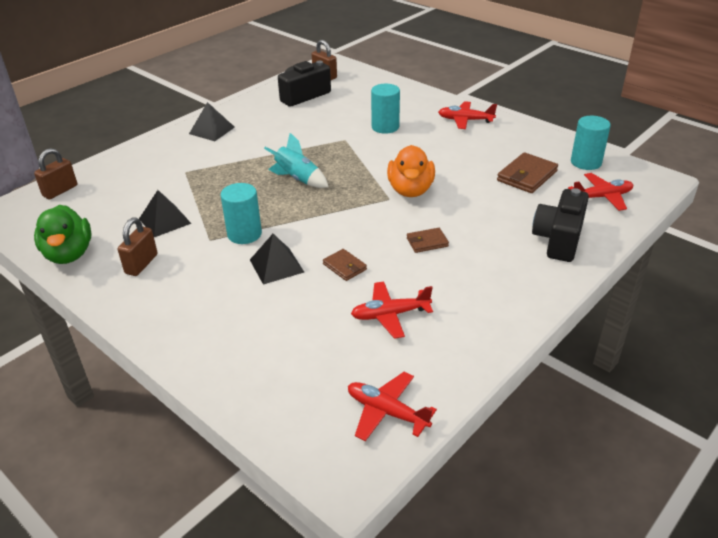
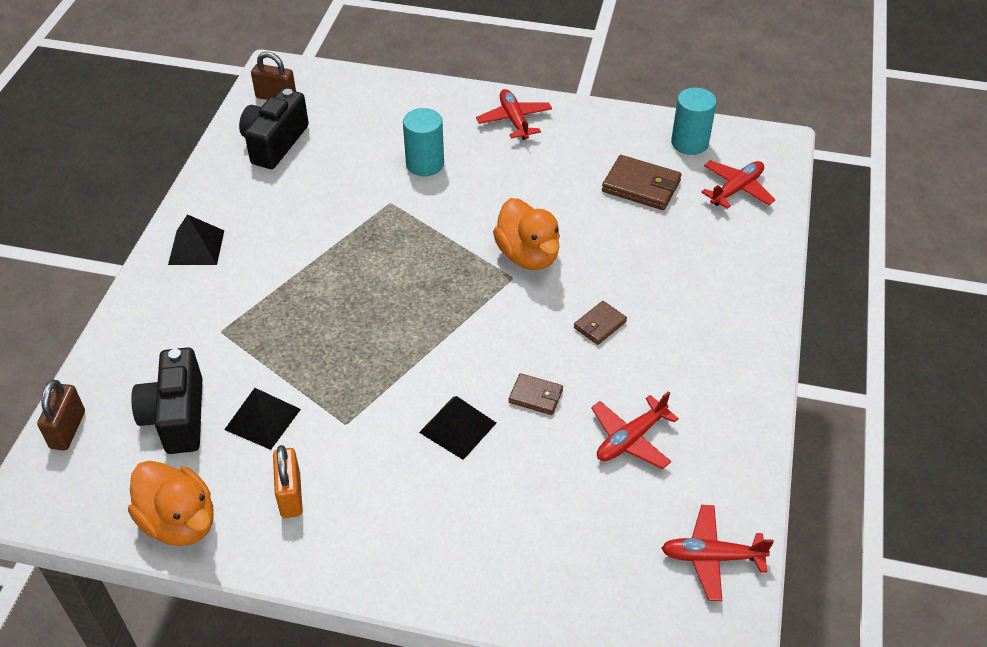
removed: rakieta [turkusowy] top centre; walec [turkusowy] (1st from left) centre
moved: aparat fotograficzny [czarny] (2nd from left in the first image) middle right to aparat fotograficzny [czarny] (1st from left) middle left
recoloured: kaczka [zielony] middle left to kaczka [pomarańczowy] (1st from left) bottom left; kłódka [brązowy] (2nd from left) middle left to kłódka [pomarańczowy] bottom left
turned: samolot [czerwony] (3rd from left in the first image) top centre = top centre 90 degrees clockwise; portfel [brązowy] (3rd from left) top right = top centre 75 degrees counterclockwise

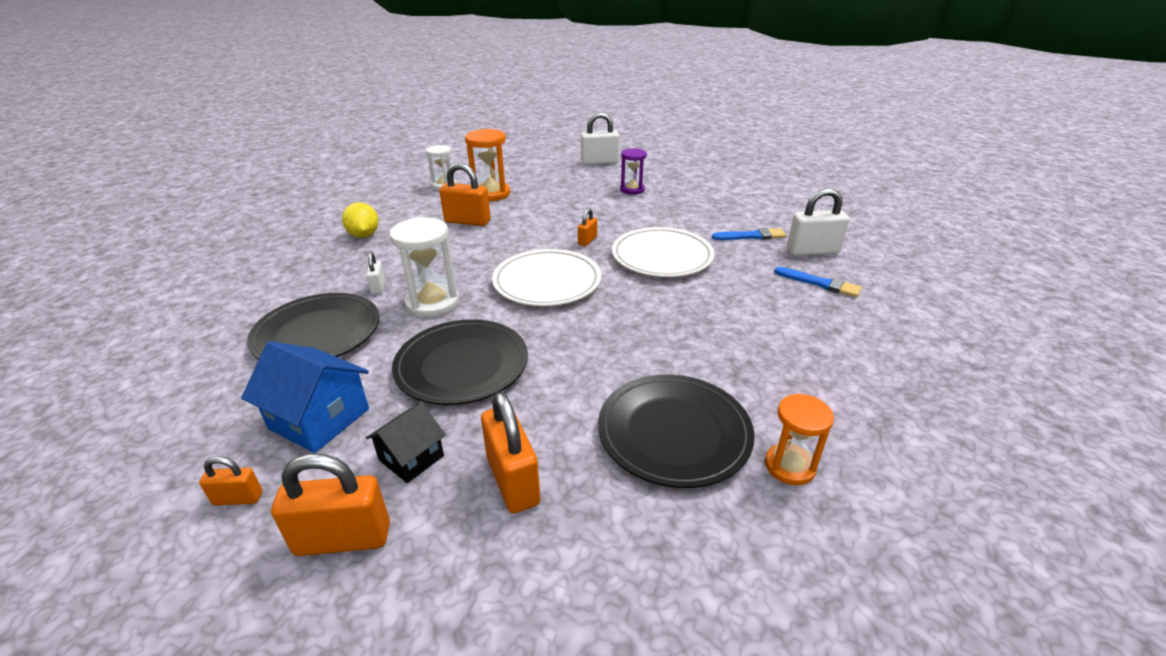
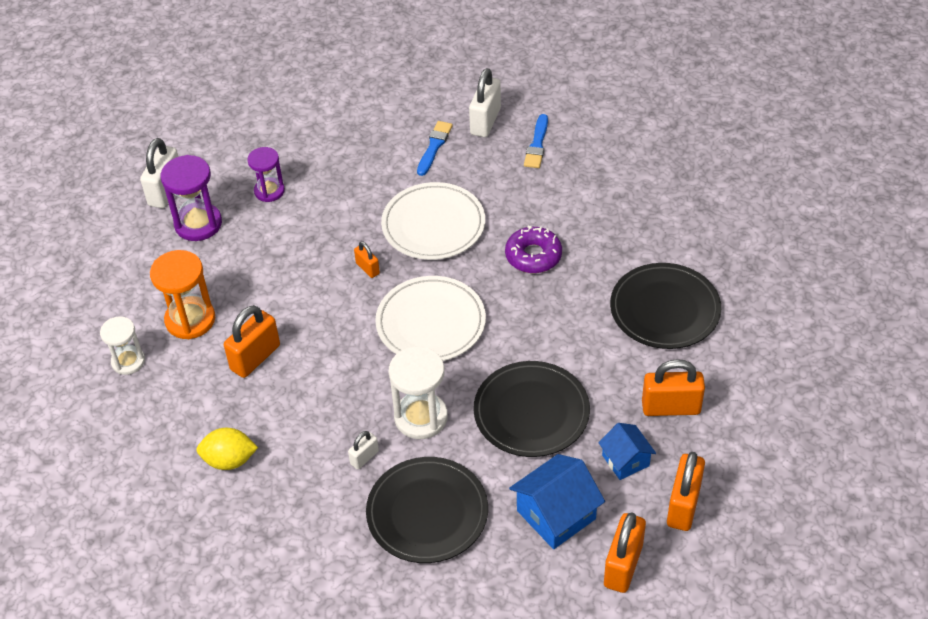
removed: klepsydra [pomarańczowy] (2nd from left) bottom right
added: klepsydra [fioletowy] (1st from left) top left; donut [fioletowy] centre
recoloured: domek [czarny] bottom centre to domek [niebieski] (2nd from left) bottom right
turned: kłódka [biały] (1st from left in the first image) middle left = bottom centre 60 degrees counterclockwise; pędzel [niebieski] (2nd from left) middle right = top centre 135 degrees clockwise
resized: kłódka [pomarańczowy] (1st from left in the first image) bottom left = bottom right x1.88

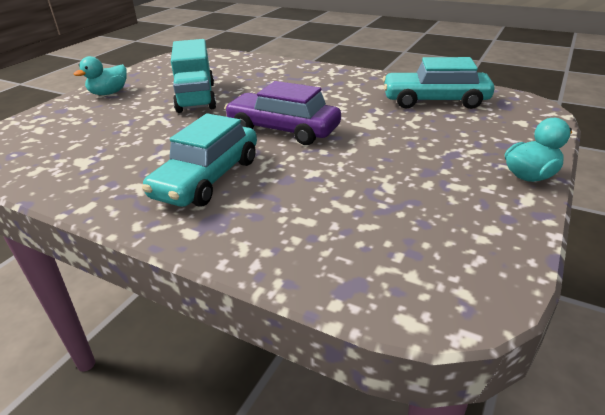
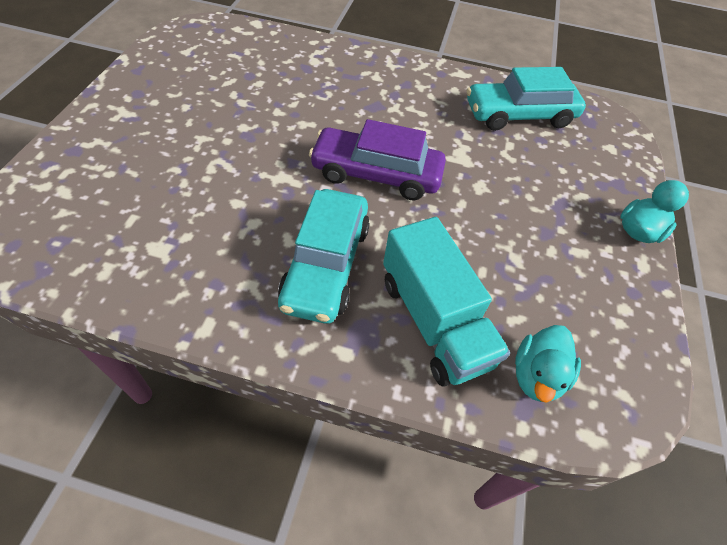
moved: ciężarówka [turkusowy] top left to centre; kaczka [turkusowy] (1st from left) top left to bottom right

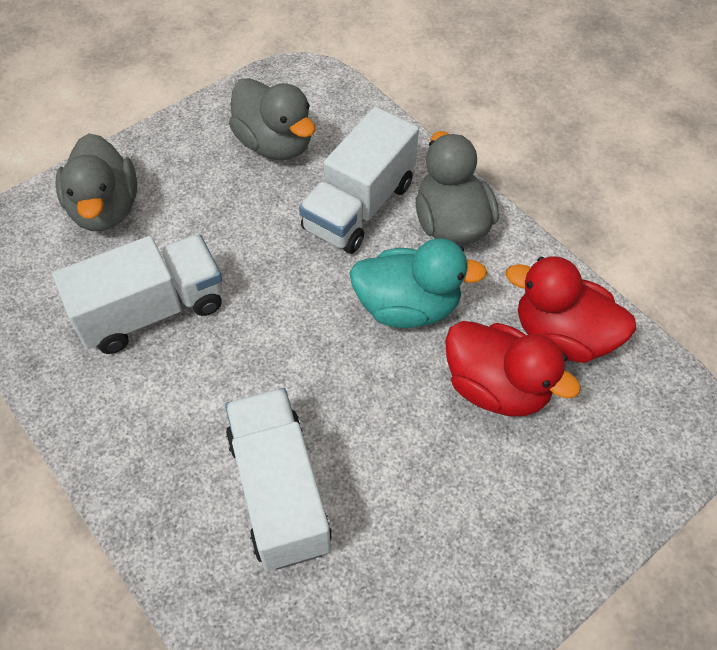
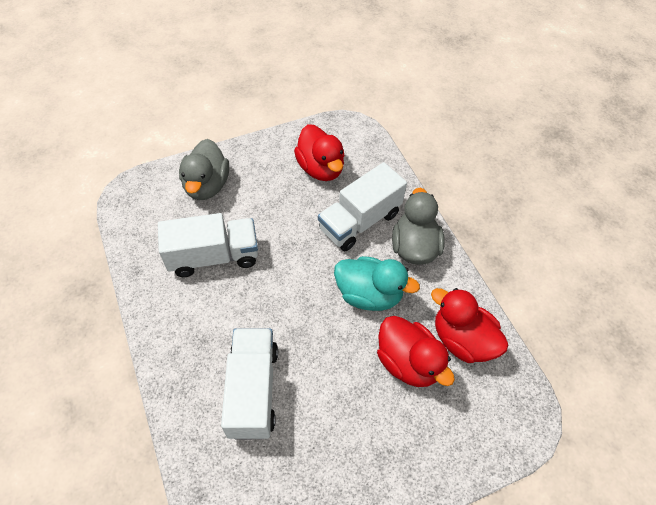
recoloured: kaczka [szary] (2nd from left) top centre to kaczka [czerwony] (1st from left) top centre

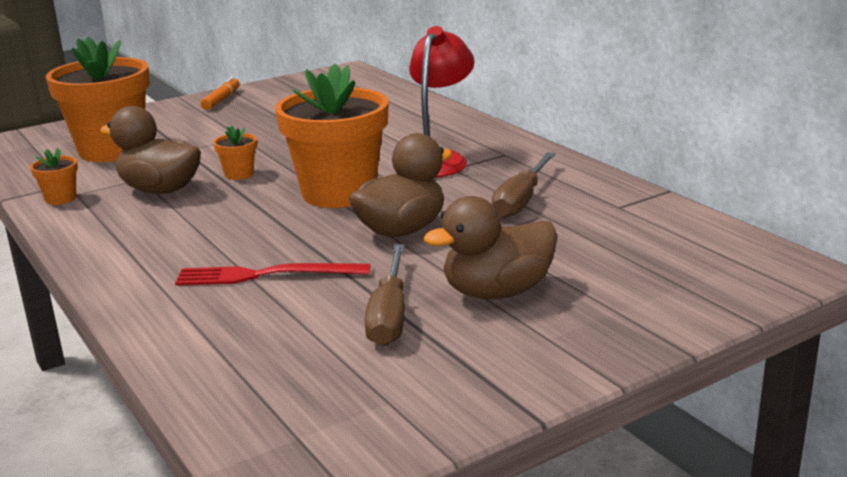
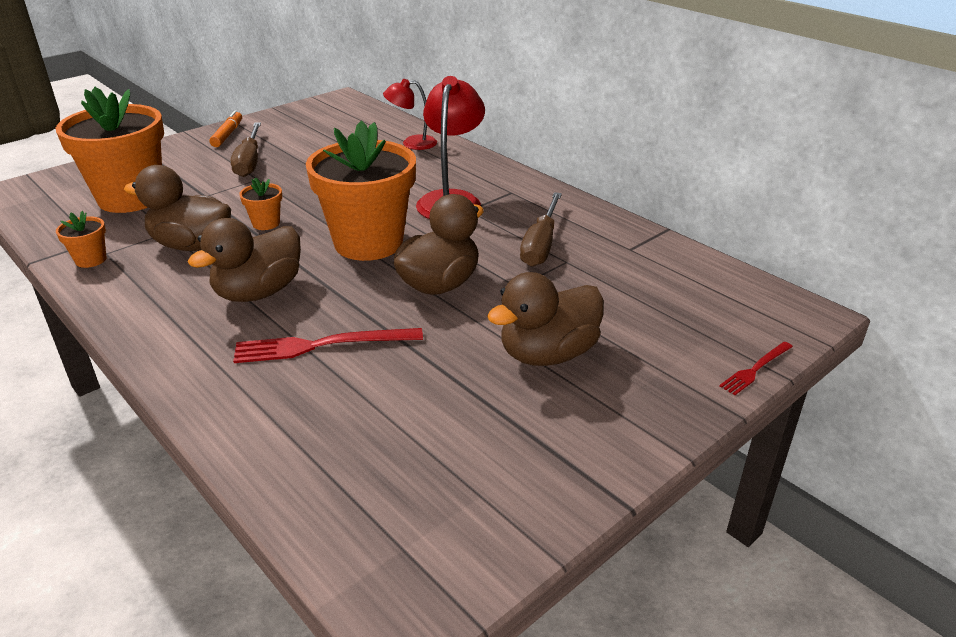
added: lampka [czerwony] (1st from left) top centre; kaczka [brązowy] (2nd from left) middle left; widelec [czerwony] (2nd from left) middle right
moved: śrubokręt [brązowy] (1st from left) centre to top left

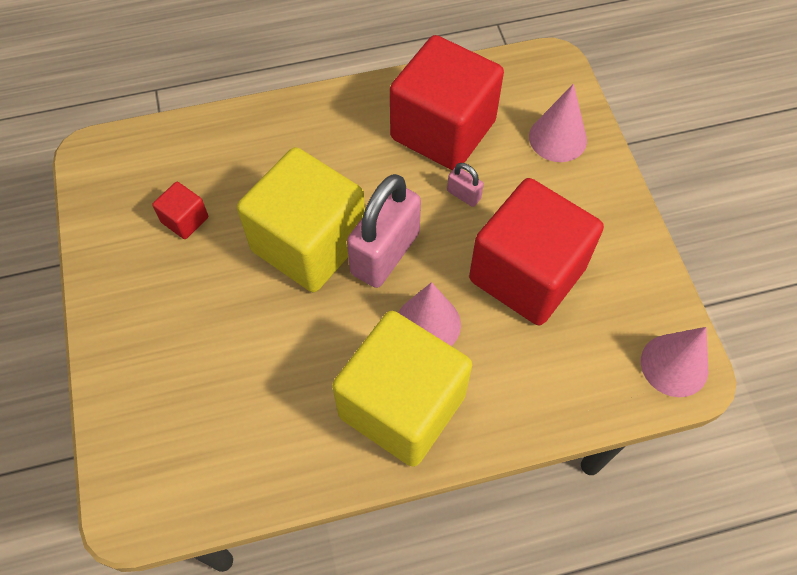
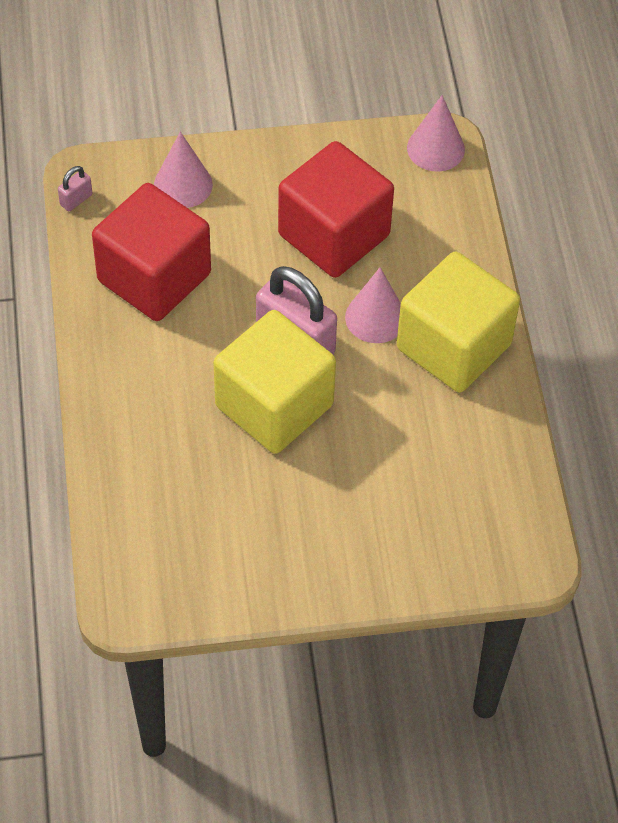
removed: sześcian [czerwony] (1st from left) middle left
moved: kłódka [różowy] (2nd from left in the first image) top centre to kłódka [różowy] (1st from left) top left

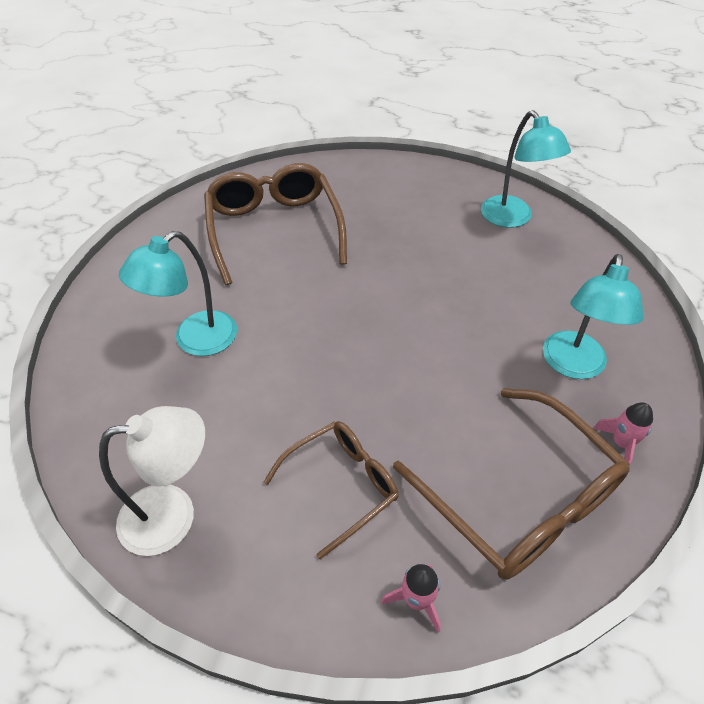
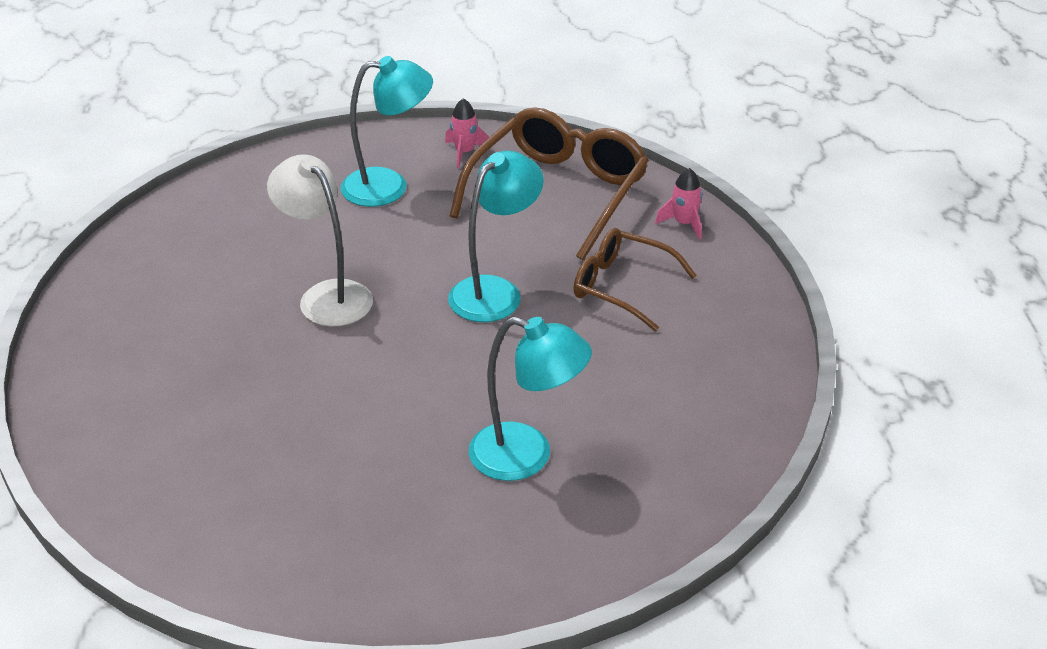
removed: okulary [brązowy] (1st from left) top centre
moved: lampka [turkusowy] (2nd from left) top right to centre; lampka [biały] bottom left to middle left

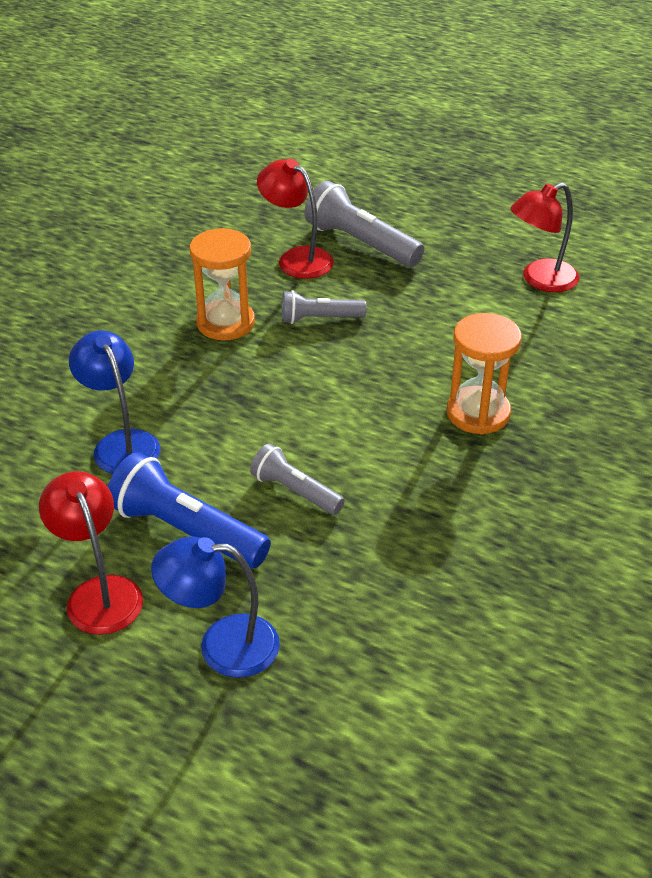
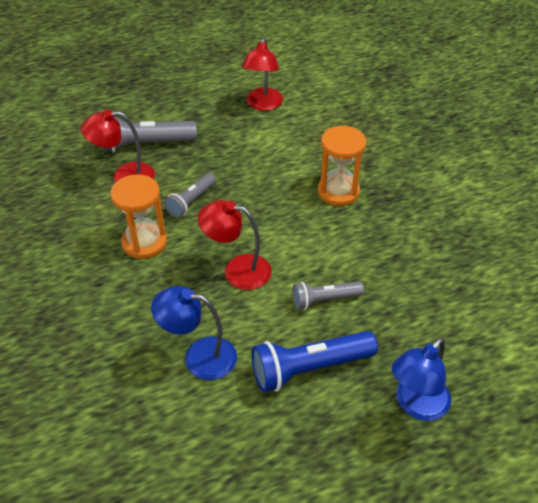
moved: lampka [czerwony] (1st from left in the first image) middle left to lampka [czerwony] (2nd from left) centre

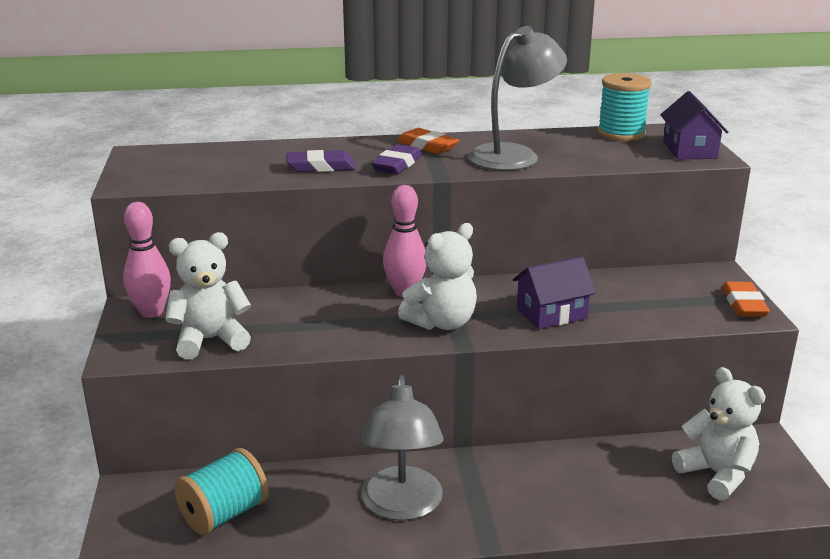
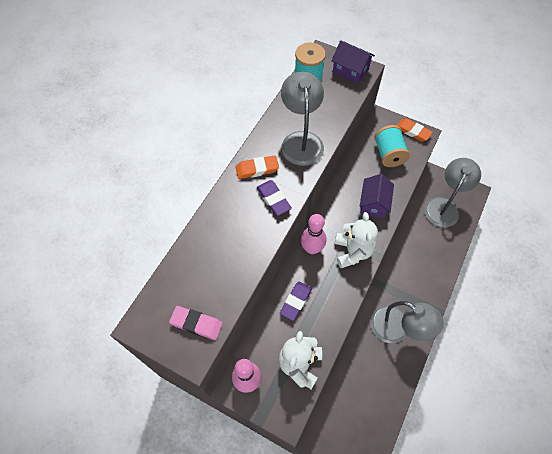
added: gumka do mazania [różowy] bottom centre
moved: gumka do mazania [fioletowy] (1st from left in the first image) top centre to gumka do mazania [fioletowy] (2nd from left) centre; szpulka [turkusowy] (1st from left in the first image) bottom left to szpulka [turkusowy] (2nd from left) top right
replaced: miś [biały] (3rd from left) bottom right to lampka [szary] (3rd from left) middle right

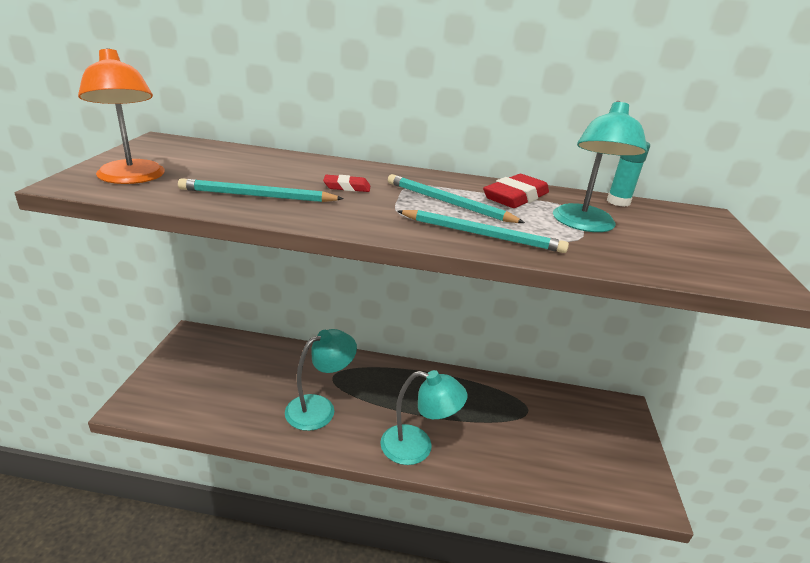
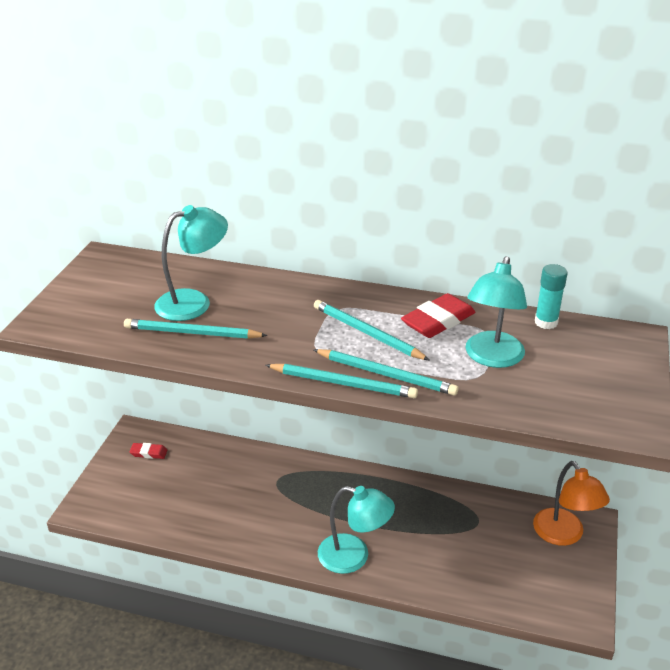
added: ołówek [turkusowy] (2nd from left) centre
moved: lampka [pomarańczowy] top left to bottom right; gumka do mazania [czerwony] (1st from left) top centre to bottom left; lampka [turkusowy] (1st from left) bottom centre to middle left

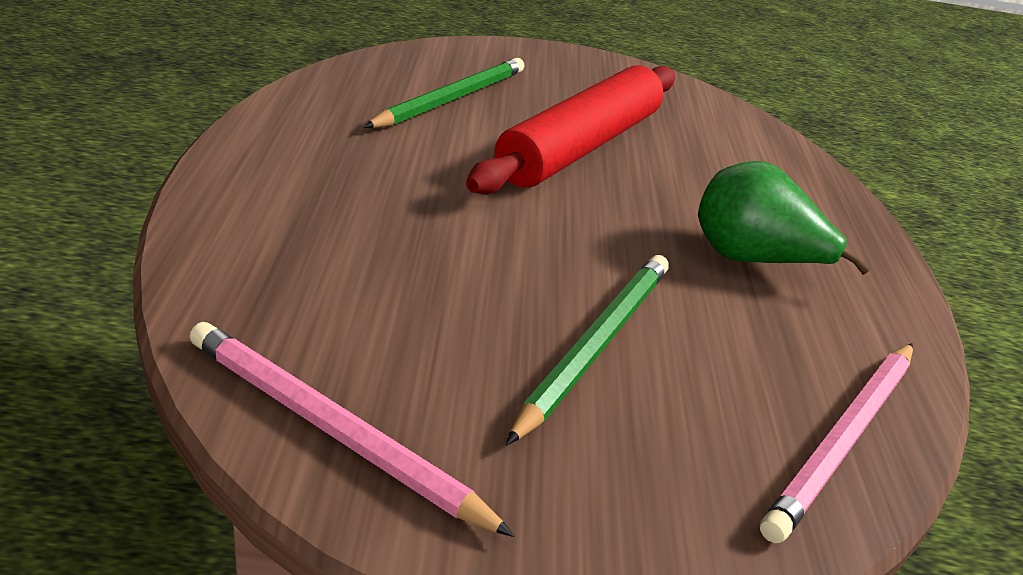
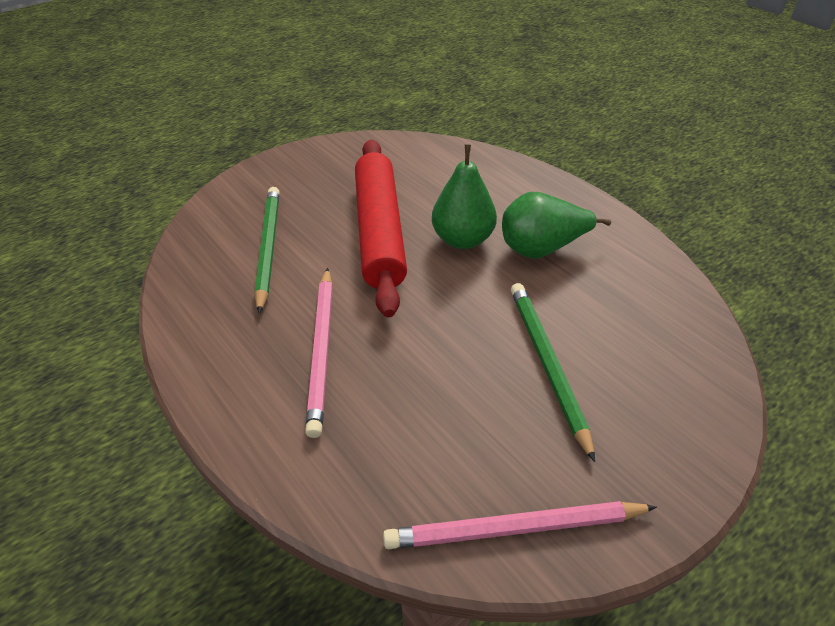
added: gruszka [zielony] (1st from left) top centre
moved: ołówek [różowy] (2nd from left in the first image) bottom right to ołówek [różowy] (1st from left) centre

